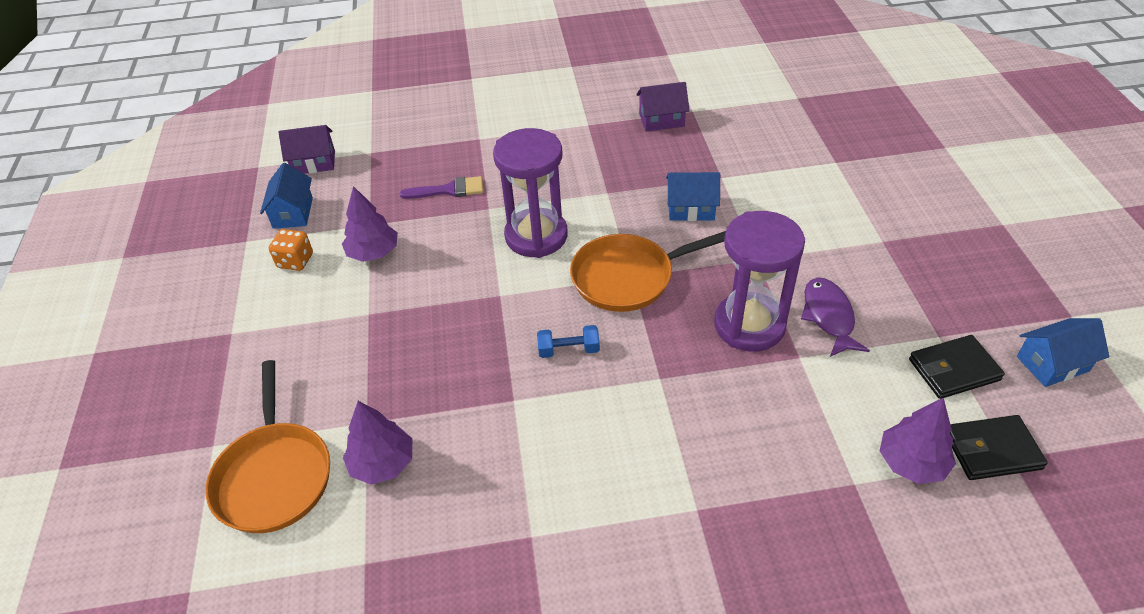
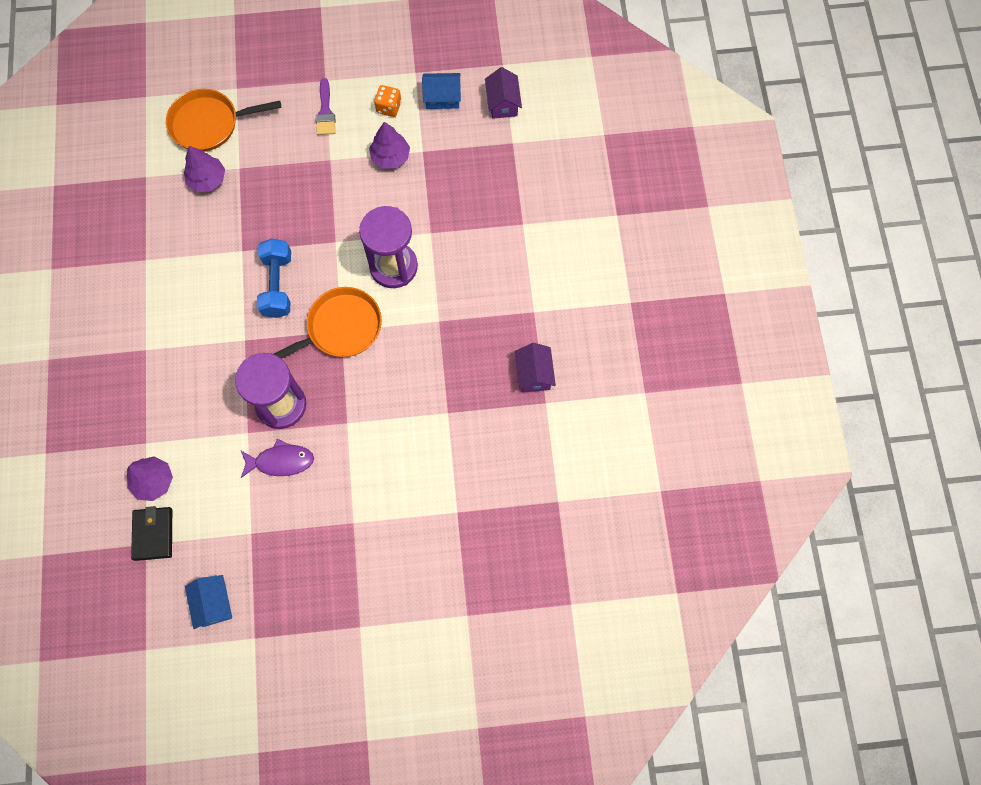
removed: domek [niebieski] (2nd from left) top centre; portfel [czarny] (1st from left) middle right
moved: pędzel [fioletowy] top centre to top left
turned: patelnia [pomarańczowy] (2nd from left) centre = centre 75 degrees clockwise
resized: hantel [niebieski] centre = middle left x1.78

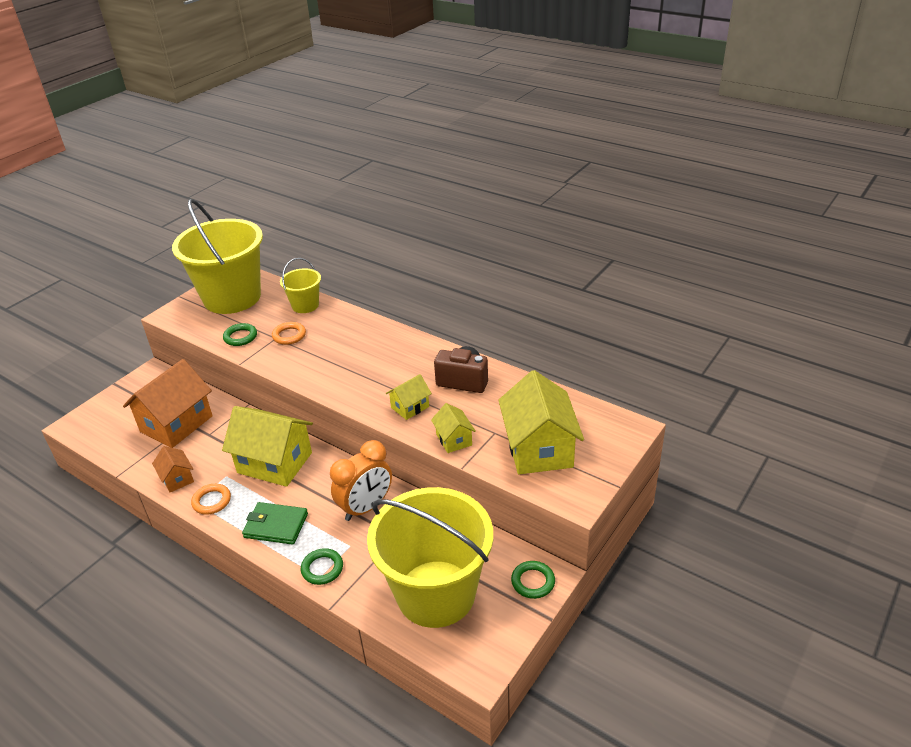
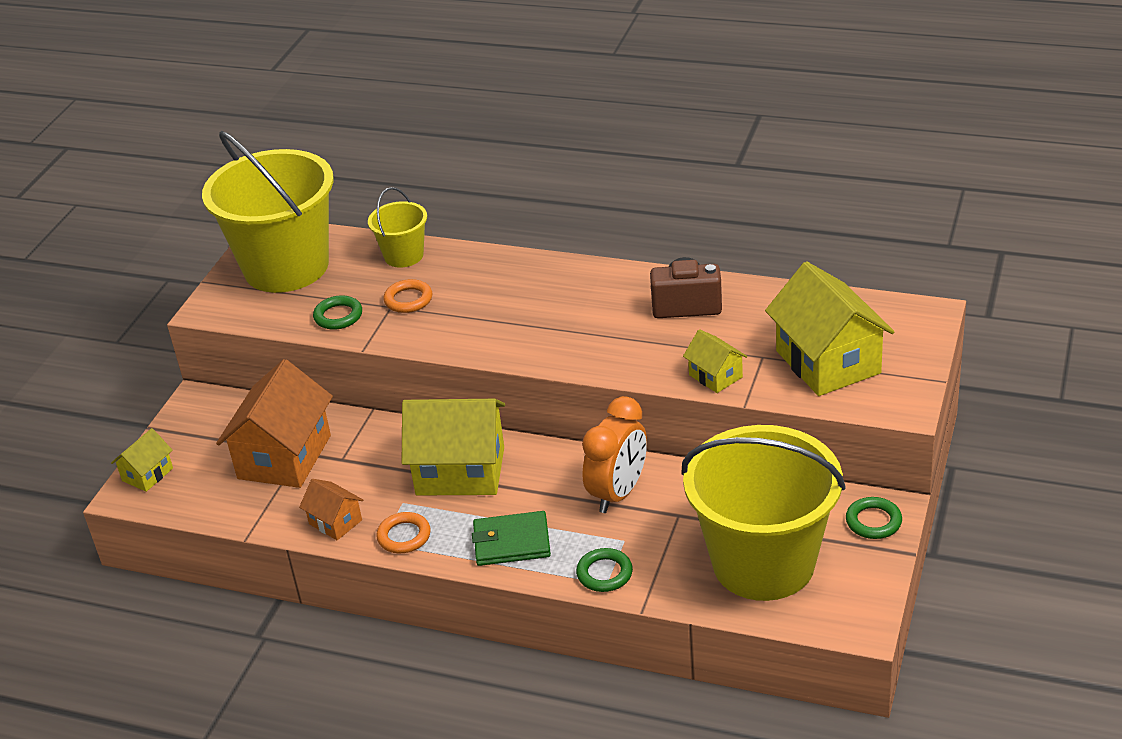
moved: domek [żółty] (2nd from left in the first image) centre to domek [żółty] (1st from left) middle left

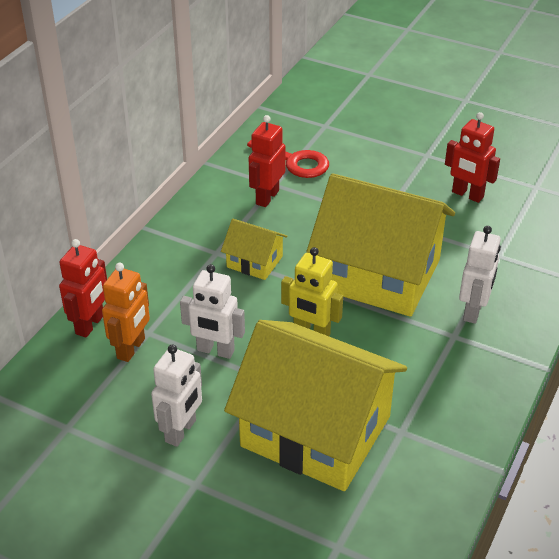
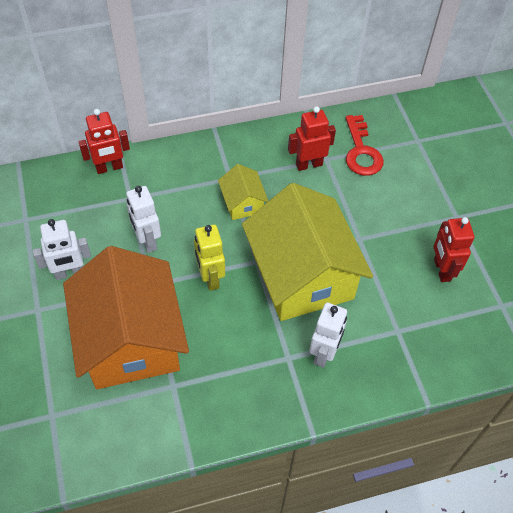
removed: robot [pomarańczowy] middle left
recoloured: domek [żółty] (2nd from left) bottom centre to domek [pomarańczowy] middle left
turned: robot [biały] (3rd from left) middle right = centre 45 degrees counterclockwise

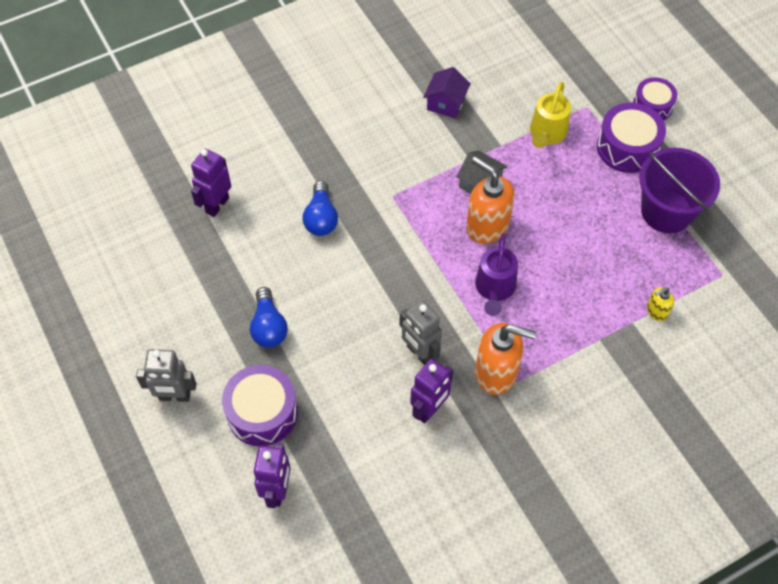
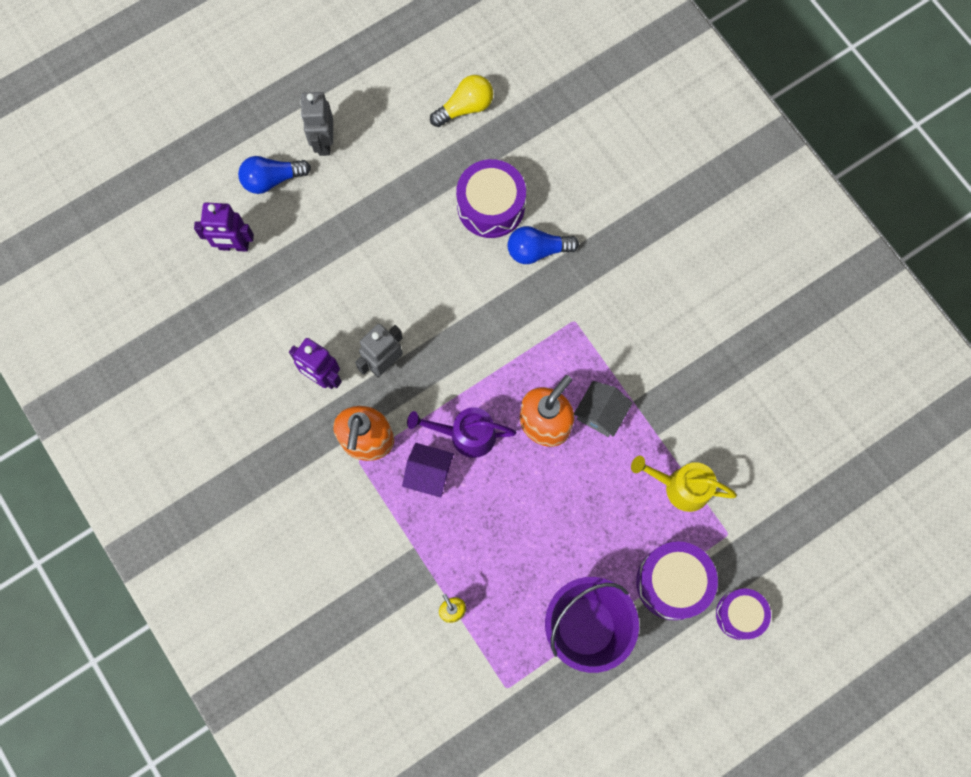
removed: robot [fioletowy] (1st from left) top left
added: żarówka [żółty] top centre
moved: domek [fioletowy] top centre to centre; żarówka [niebieski] (1st from left) centre to top left; bęben [fioletowy] (1st from left) bottom centre to top centre

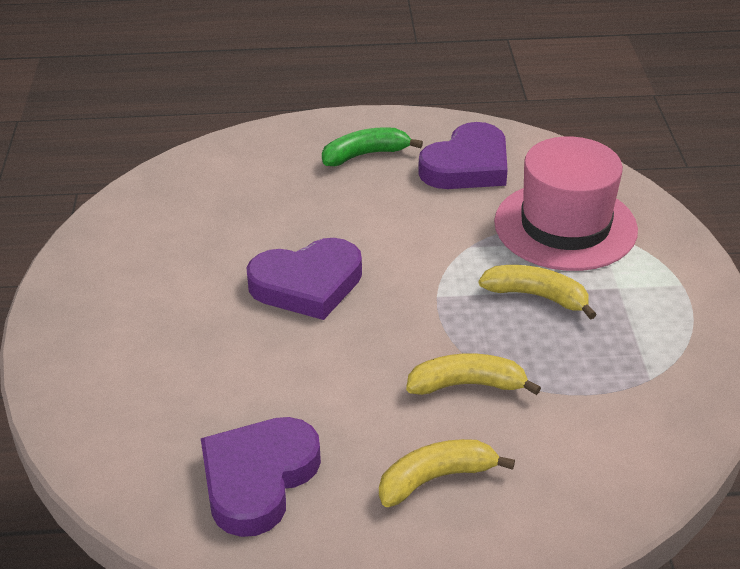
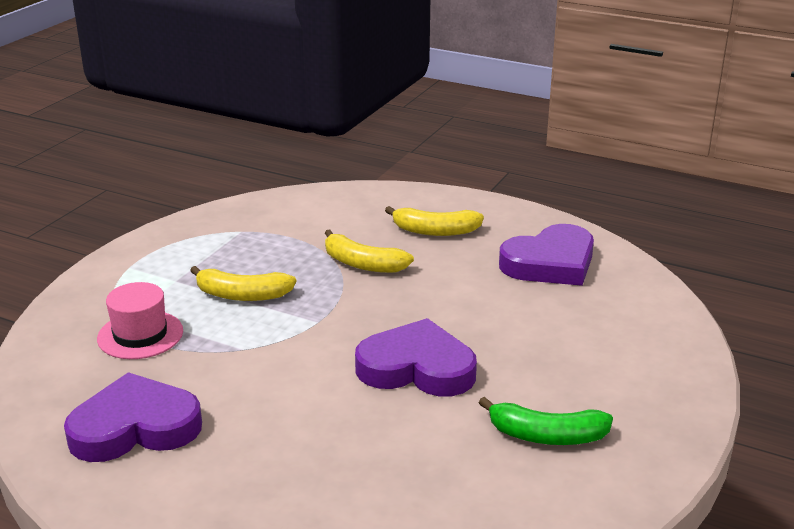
moved: banan [zielony] top centre to bottom right
turned: banan [żółty] (3rd from left in the first image) middle right = middle left 45 degrees counterclockwise
resized: kapelusz [różowy] middle right = middle left x0.57

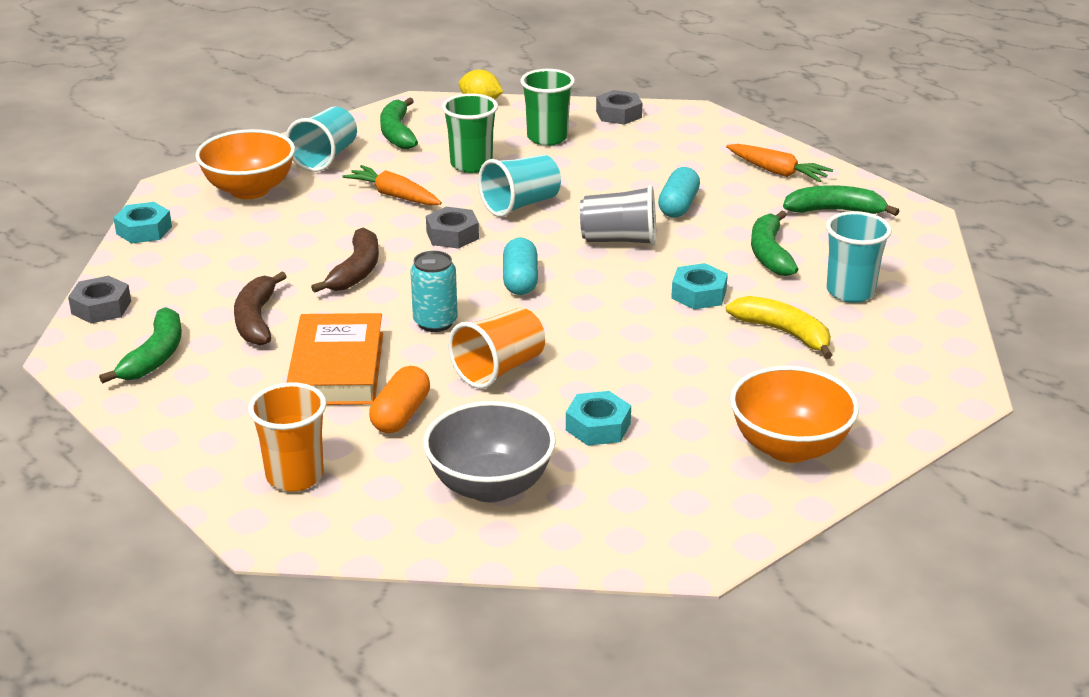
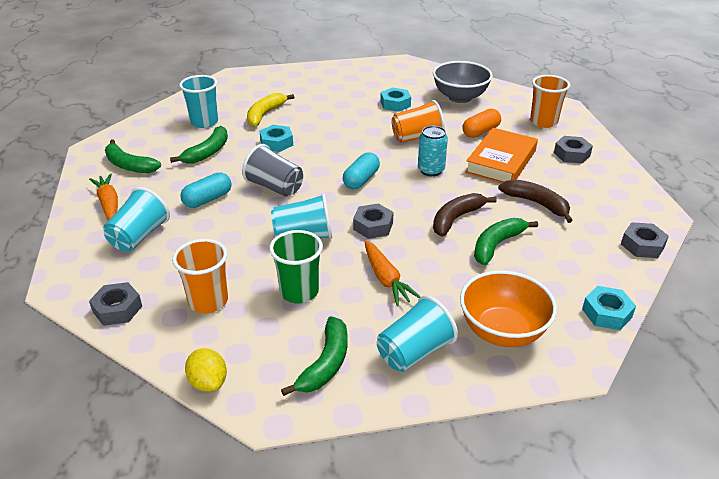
removed: miska [pomarańczowy] (2nd from left) middle right
added: nakrętka [szary] (3rd from left) top right; szklanka [turkusowy] (1st from left) middle left
moved: banan [zielony] (1st from left in the first image) middle left to banan [zielony] (4th from left) middle right
recoloured: szklanka [zielony] (2nd from left) top centre to szklanka [pomarańczowy] (1st from left) middle left
turned: banan [brązowy] (1st from left in the first image) middle left = middle right 75 degrees counterclockwise; banan [żółty] middle right = top centre 45 degrees clockwise

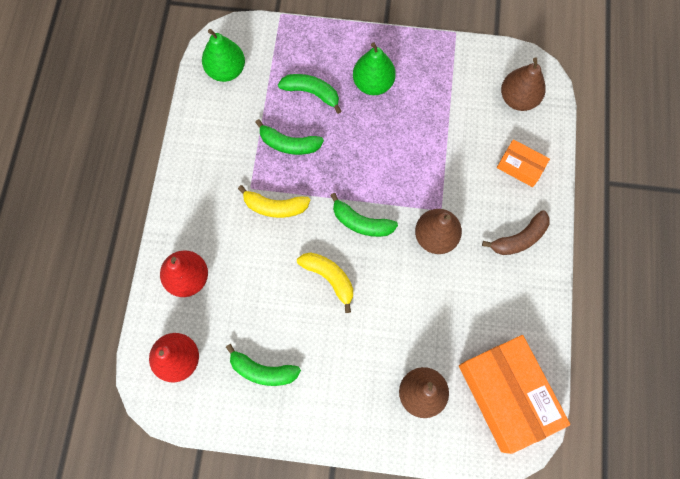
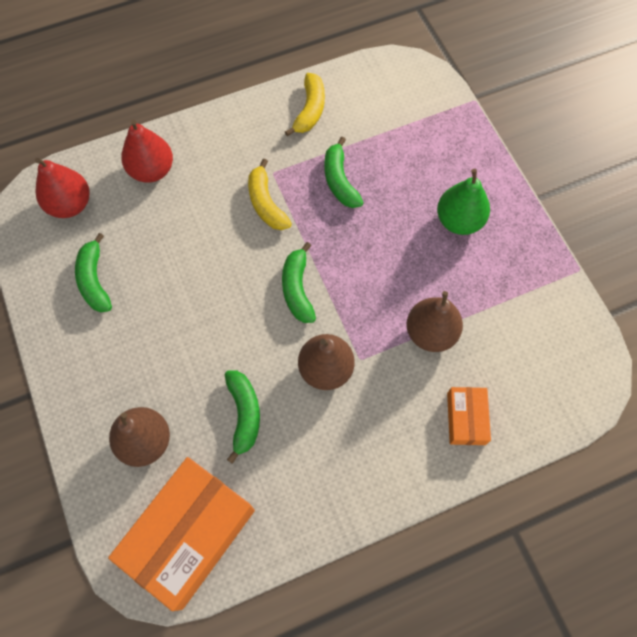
removed: gruszka [zielony] (1st from left) top left; banan [brązowy] middle right
moved: gruszka [brązowy] (3rd from left) top right to middle right; banan [zielony] (3rd from left in the first image) top centre to banan [zielony] (2nd from left) centre; banan [żółty] (2nd from left) centre to top centre

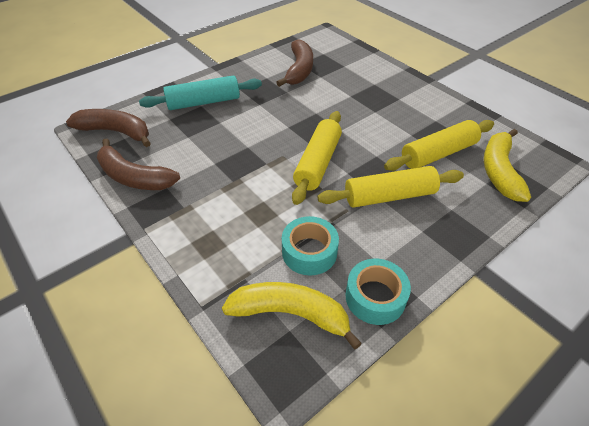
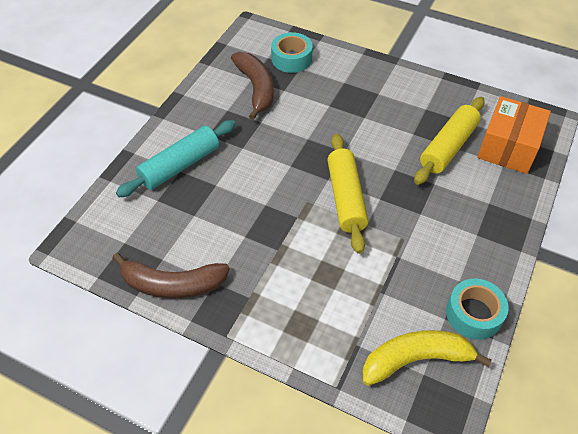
removed: banan [brązowy] (1st from left) top left; wałek do ciasta [żółty] (2nd from left) centre
moved: taśma klejąca [turkusowy] (1st from left) centre to top centre
replaced: banan [żółty] (2nd from left) middle right to pudełko [pomarańczowy] top right

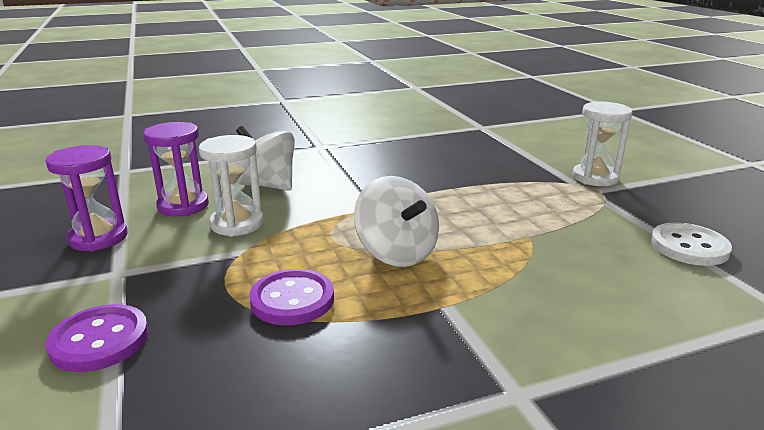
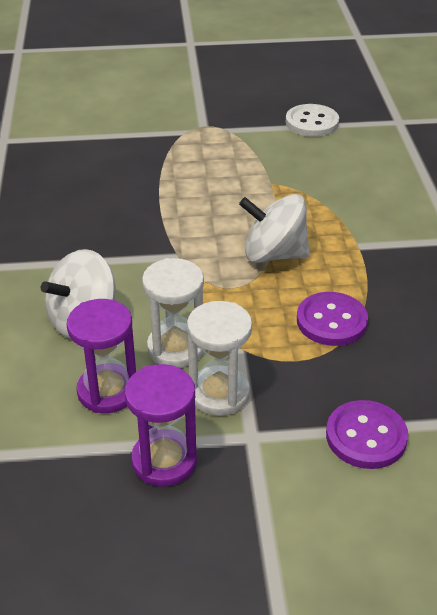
moved: klepsydra [biały] (2nd from left) top right to centre
turned: bączek [biały] (2nd from left) centre = centre 150 degrees counterclockwise

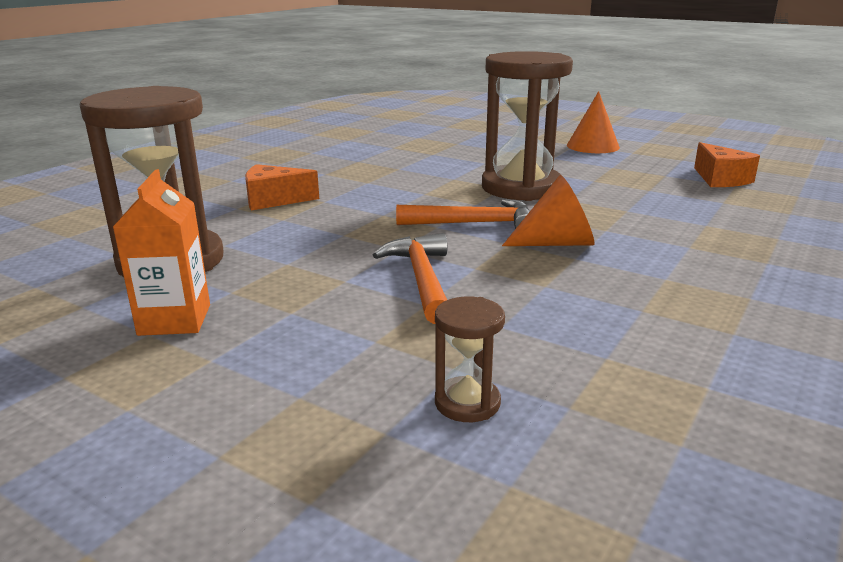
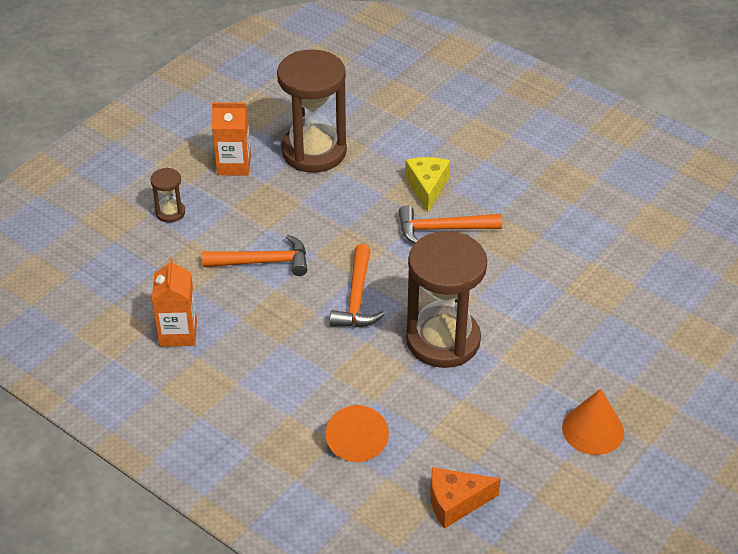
added: młotek [pomarańczowy] (3rd from left) centre; karton mleka [pomarańczowy] (1st from left) middle left
moved: stożek [pomarańczowy] (1st from left) centre to bottom centre; klepsydra [brązowy] (2nd from left in the first image) centre to klepsydra [brązowy] (1st from left) middle left
recoloured: ser [pomarańczowy] (1st from left) top centre to ser [żółty] top centre

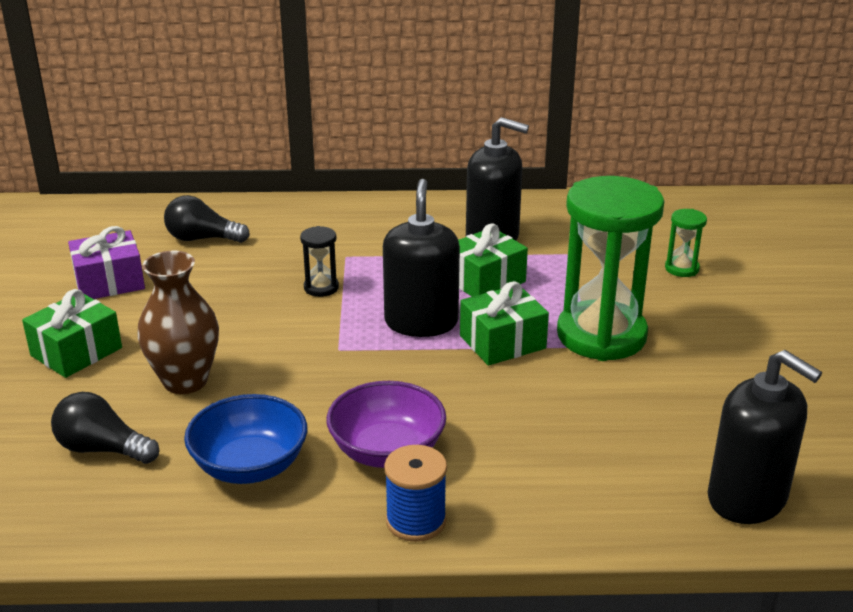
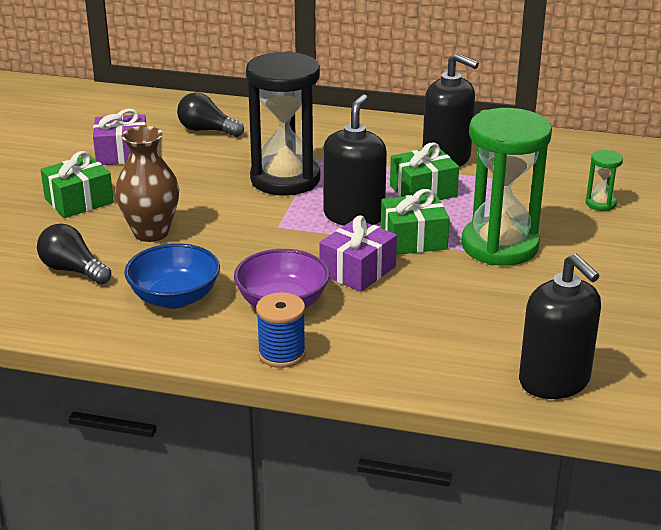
added: prezent [fioletowy] (2nd from left) centre
resized: klepsydra [czarny] centre = top centre x2.39

